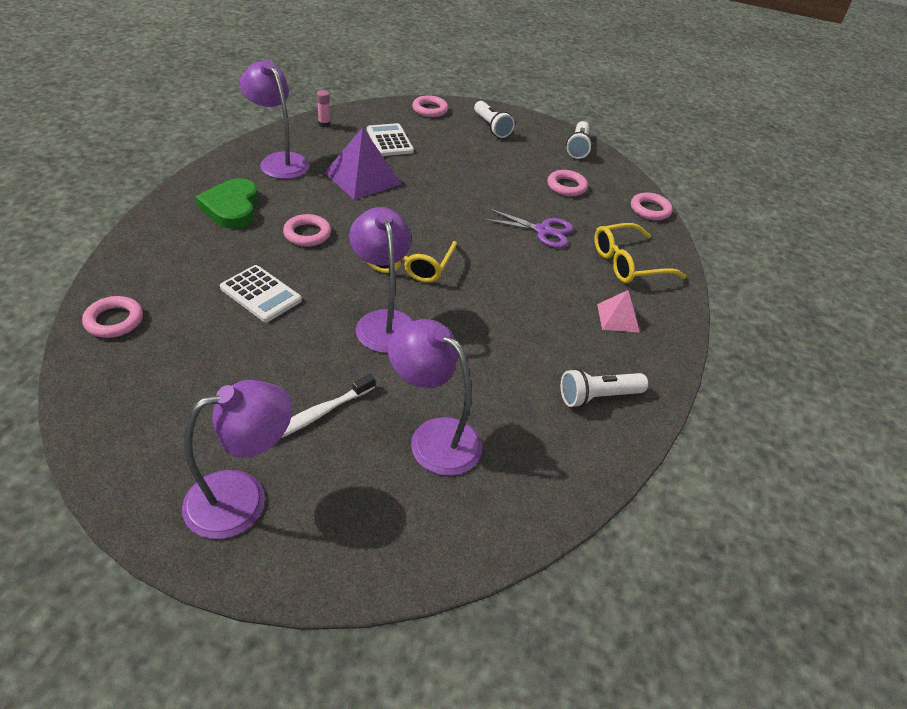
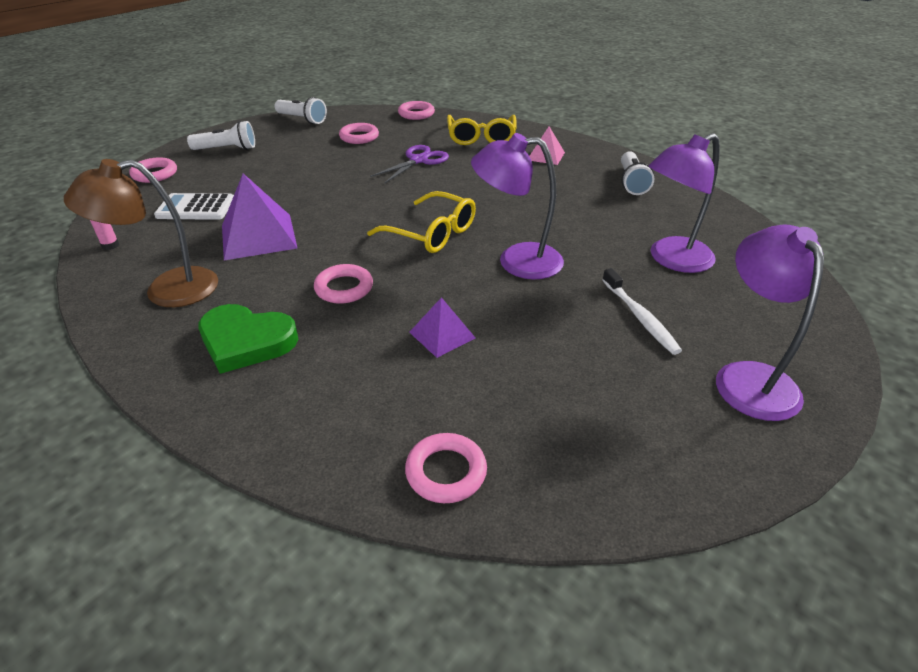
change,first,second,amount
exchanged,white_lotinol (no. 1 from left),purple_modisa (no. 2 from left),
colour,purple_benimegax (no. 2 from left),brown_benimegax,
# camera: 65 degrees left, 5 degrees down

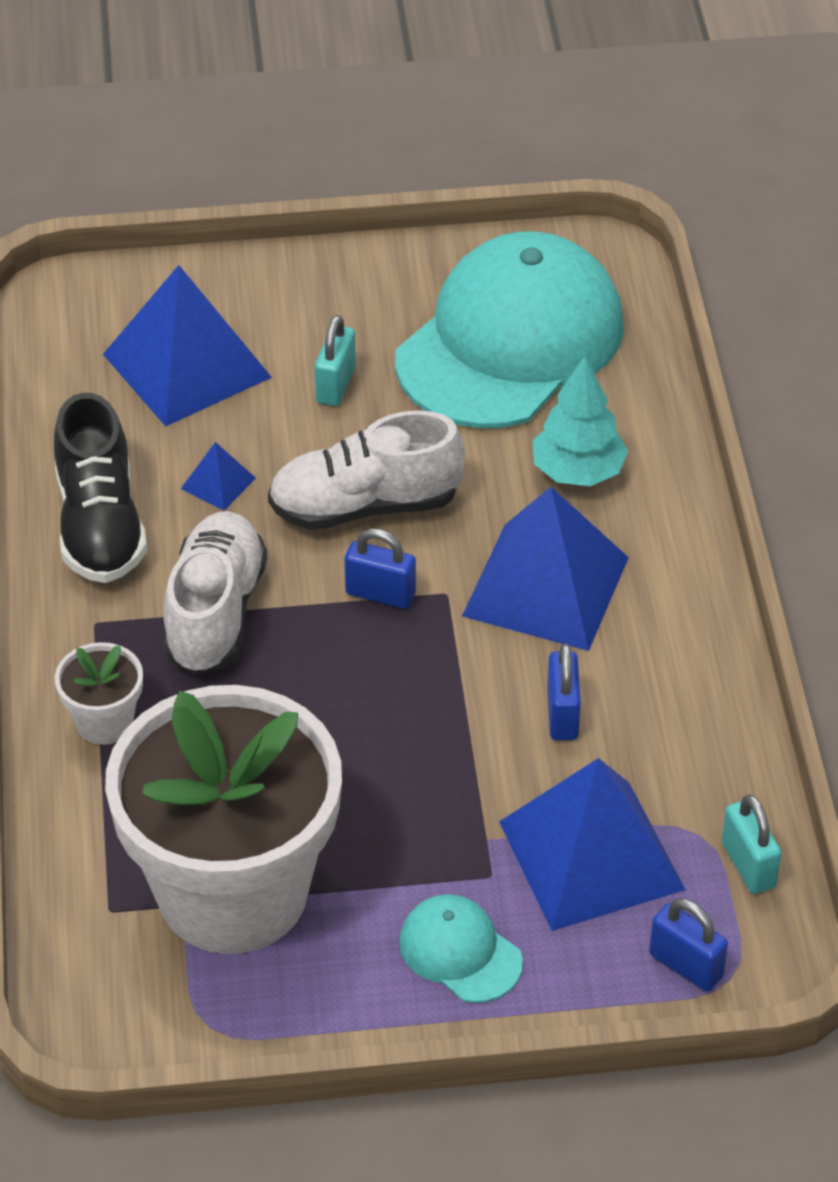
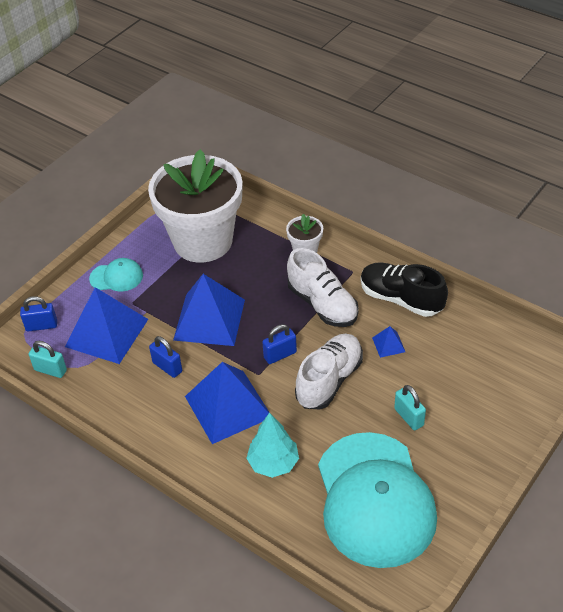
change,first,second,amount
relocated,blue_modisa (no. 1 from left in the first image),blue_modisa (no. 2 from left),
# camera: 135 degrees right, 0 degrees up

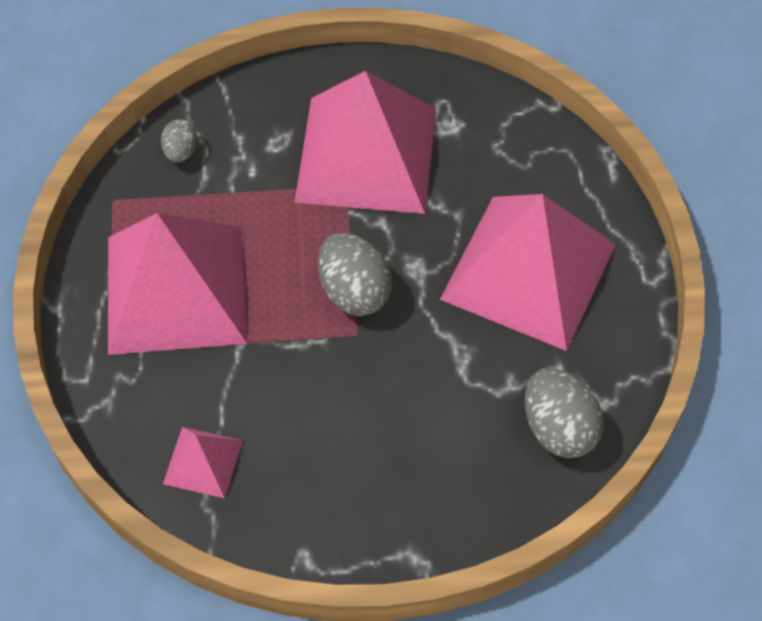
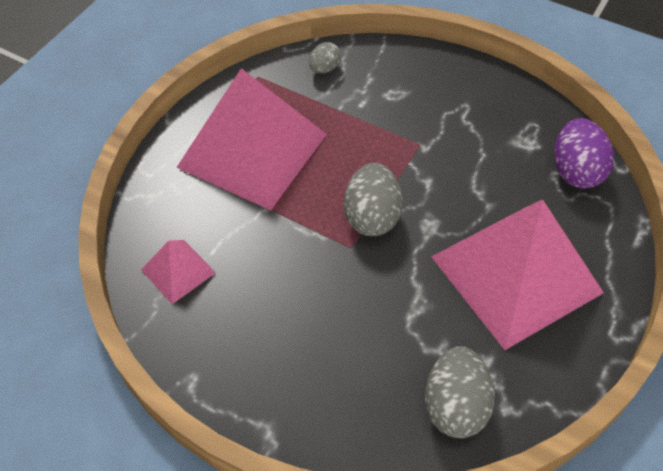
change,first,second,amount
missing,pink_modisa (no. 3 from left),,
appeared,,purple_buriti,
# camera: 35 degrees right, 5 degrees down

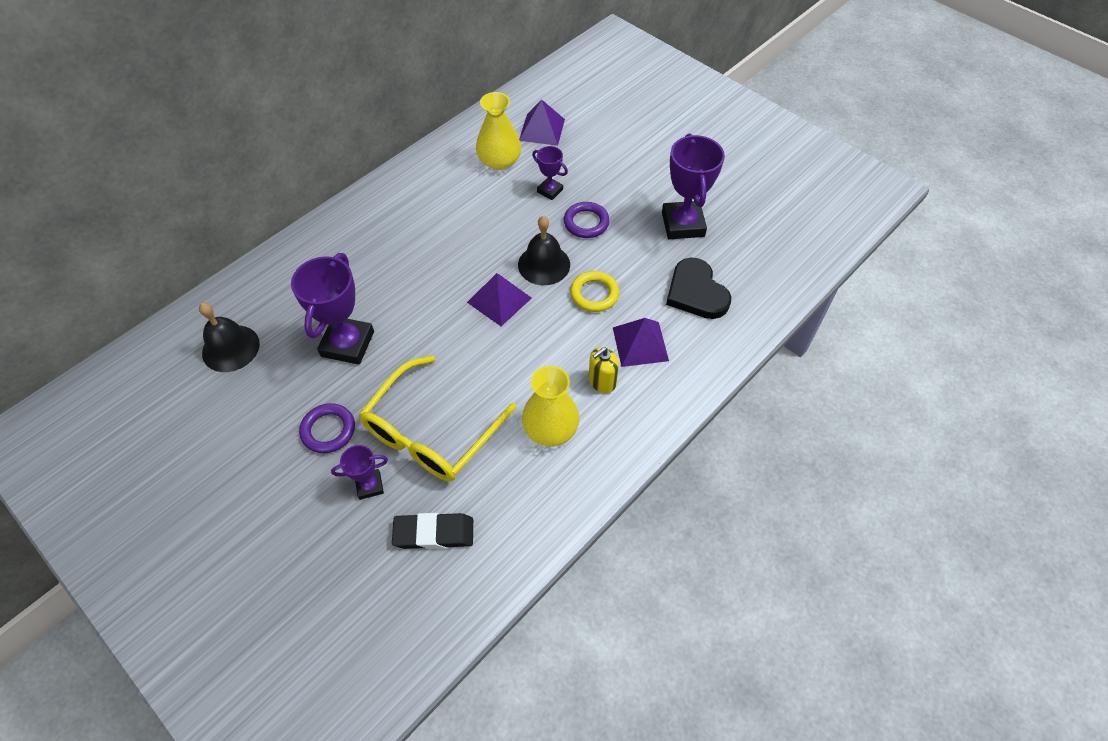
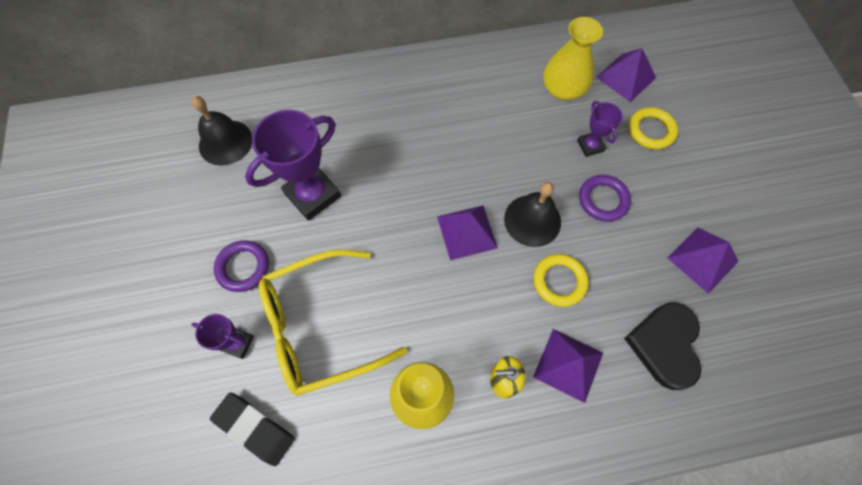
change,first,second,amount
appeared,,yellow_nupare (no. 2 from left),
exchanged,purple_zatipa (no. 4 from left),purple_modisa (no. 4 from left),
# camera: 35 degrees right, 10 degrees up

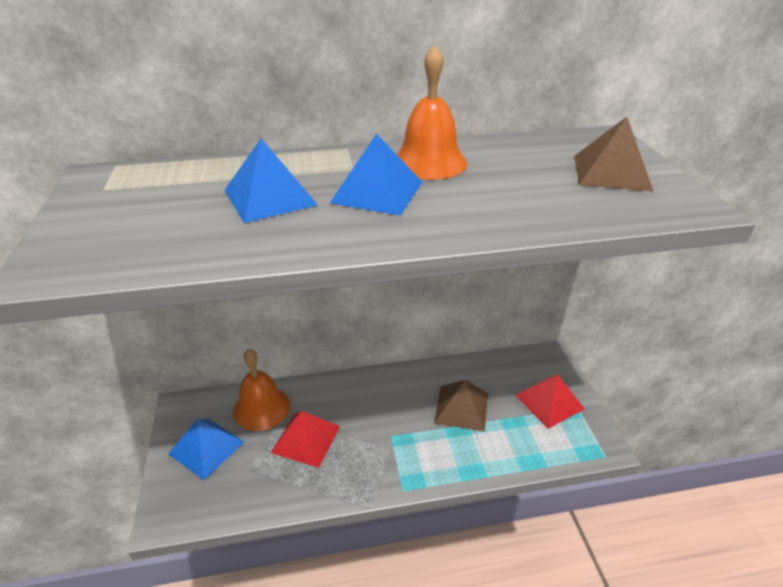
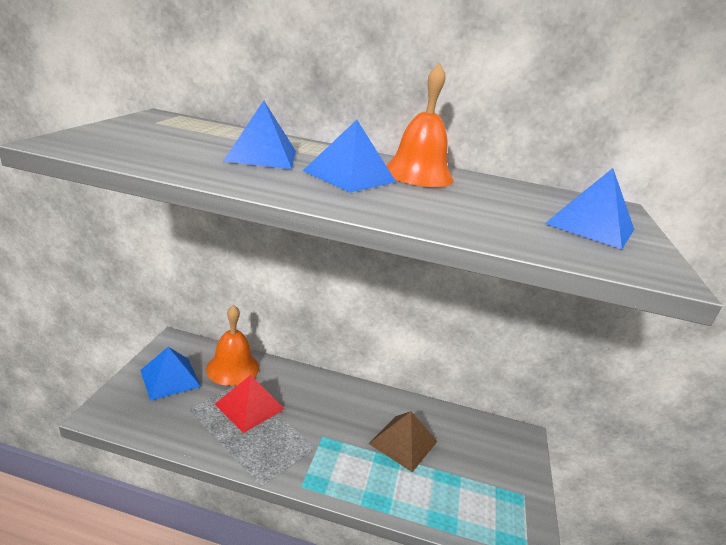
change,first,second,amount
missing,red_modisa (no. 2 from left),,
colour,brown_modisa (no. 2 from left),blue_modisa (no. 4 from left),
# camera: 20 degrees right, 10 degrees down

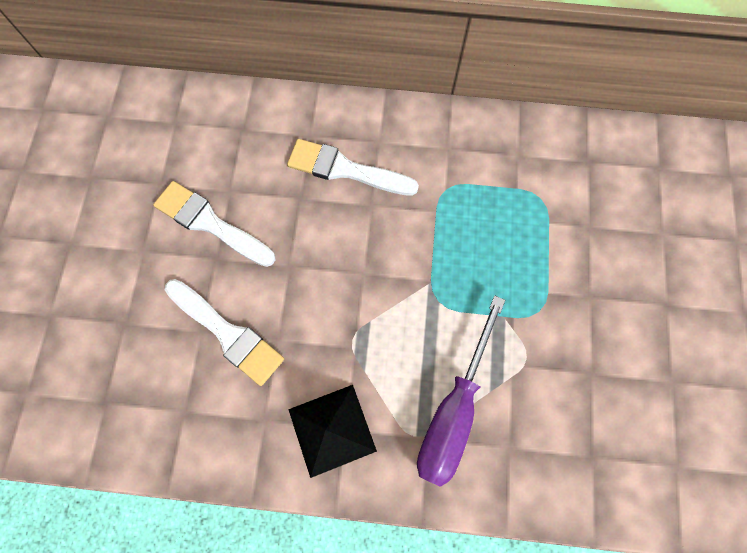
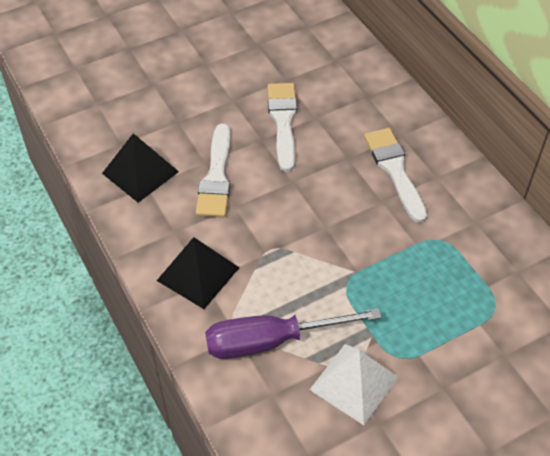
change,first,second,amount
appeared,,black_modisa (no. 1 from left),
appeared,,white_modisa,
# camera: 55 degrees right, 20 degrees down

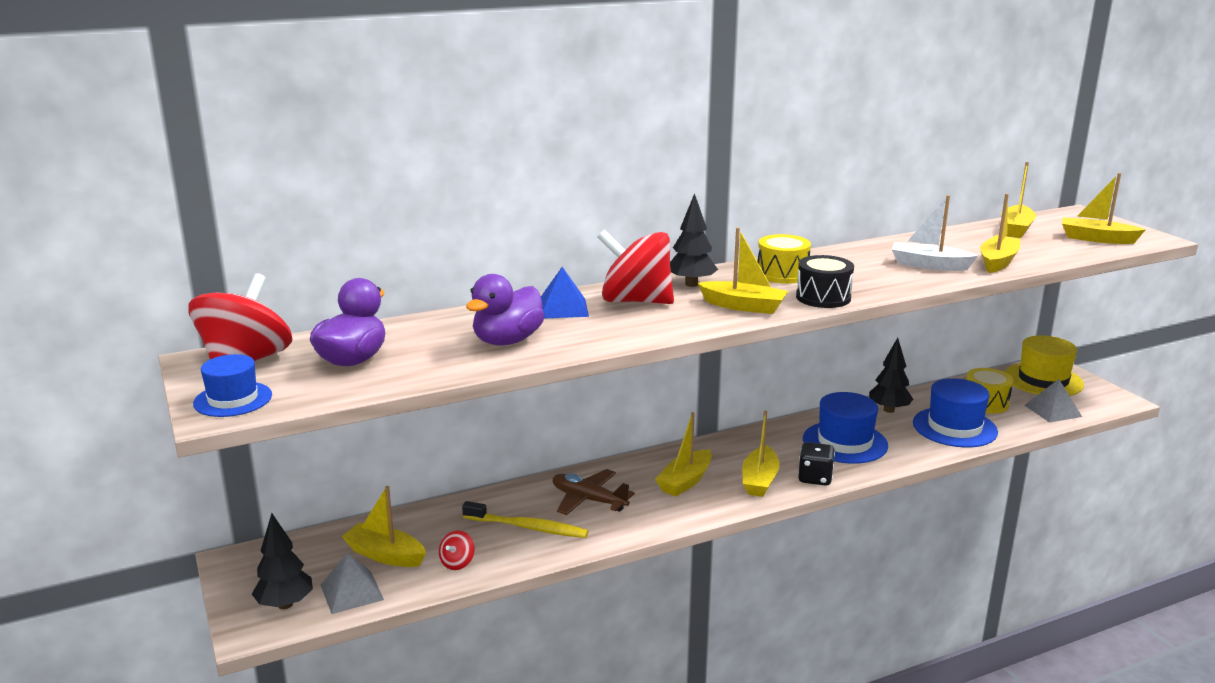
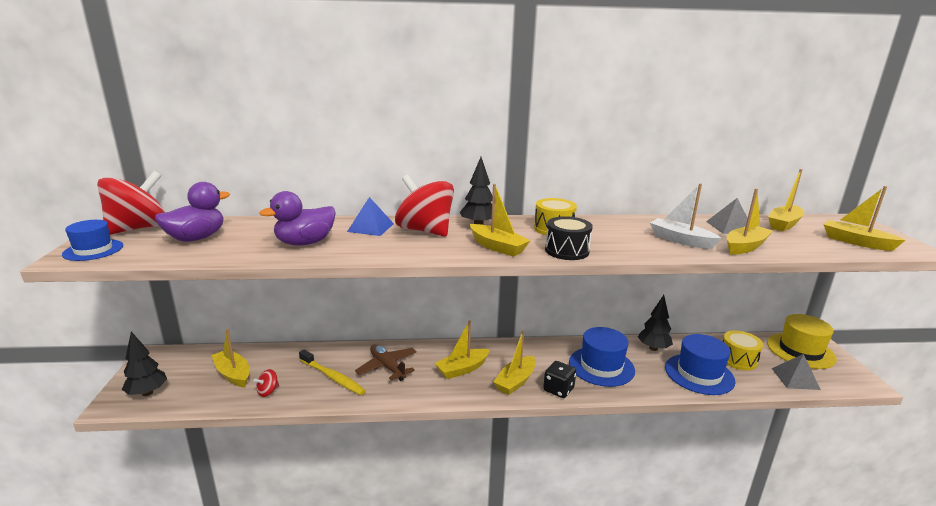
change,first,second,amount
relocated,grey_modisa (no. 1 from left),,
# camera: 20 degrees right, 0 degrees up

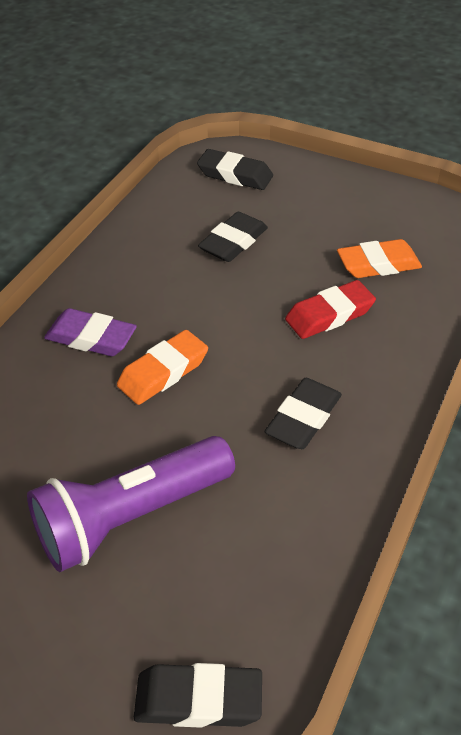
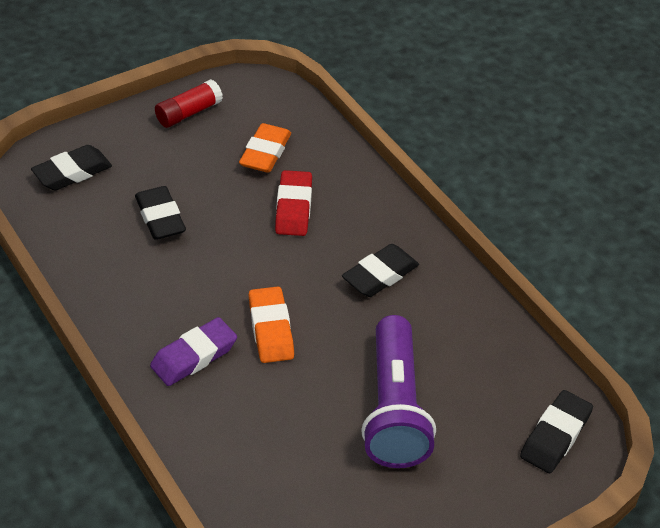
change,first,second,amount
appeared,,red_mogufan,
spun,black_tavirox (no. 4 from left in the first image),black_tavirox (no. 3 from left),75 degrees clockwise
# camera: 60 degrees left, 0 degrees up

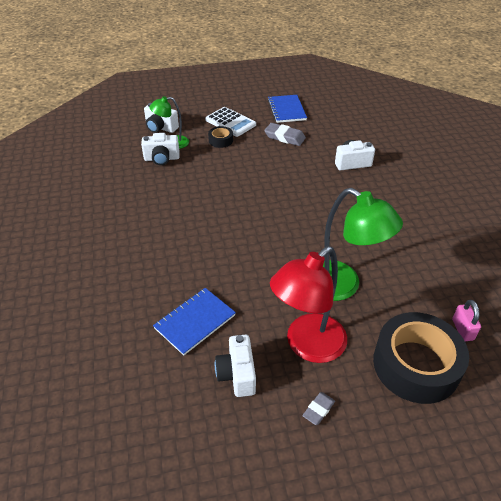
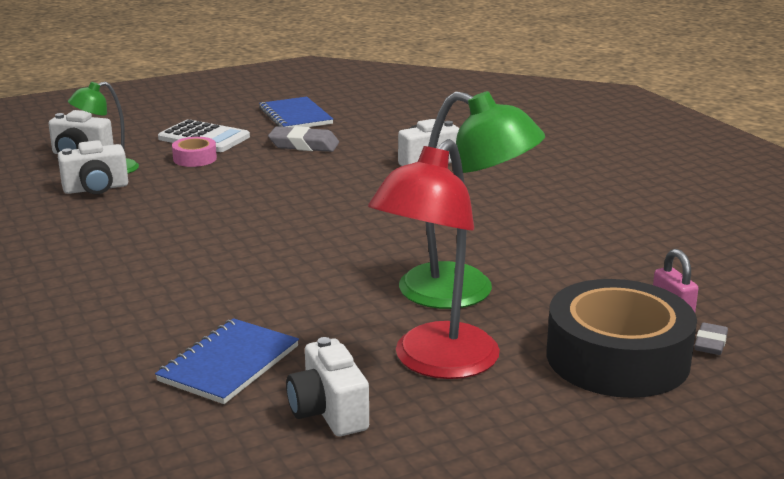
change,first,second,amount
relocated,grey_tavirox (no. 2 from left),,
colour,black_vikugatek (no. 1 from left),pink_vikugatek,
# camera: 15 degrees left, 20 degrees down

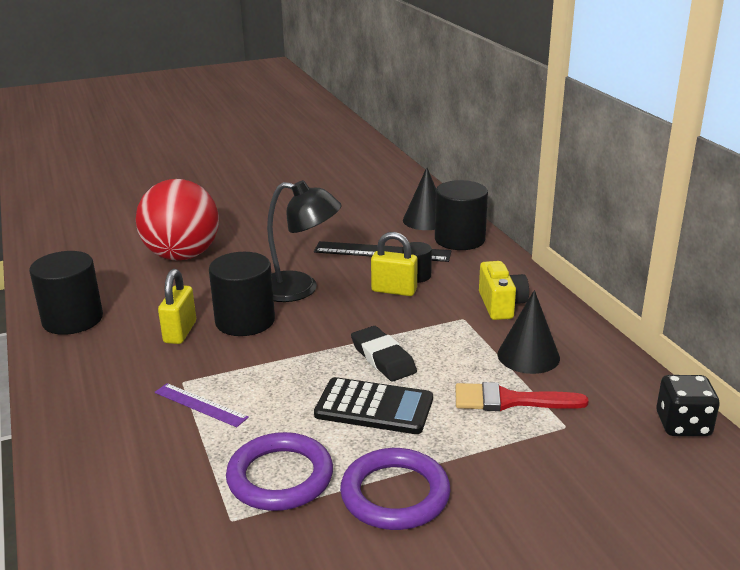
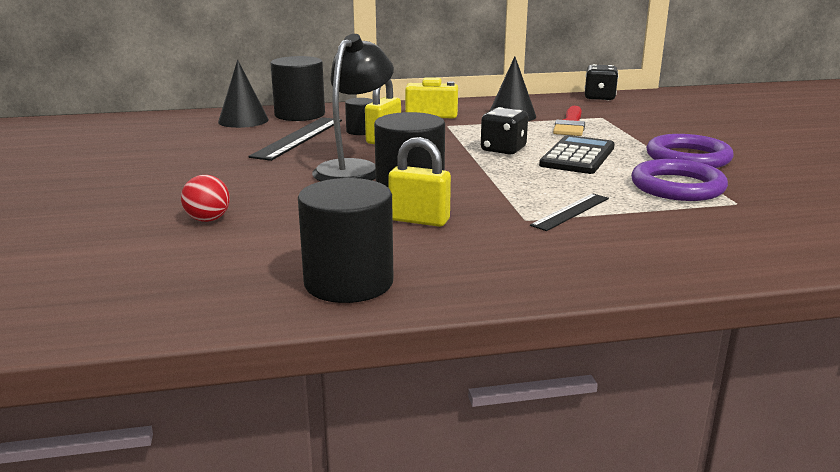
change,first,second,amount
exchanged,black_tavirox,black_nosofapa (no. 1 from left),
colour,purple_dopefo,black_dopefo (no. 2 from left),
size,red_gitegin,,x0.41
# camera: 80 degrees left, 5 degrees down

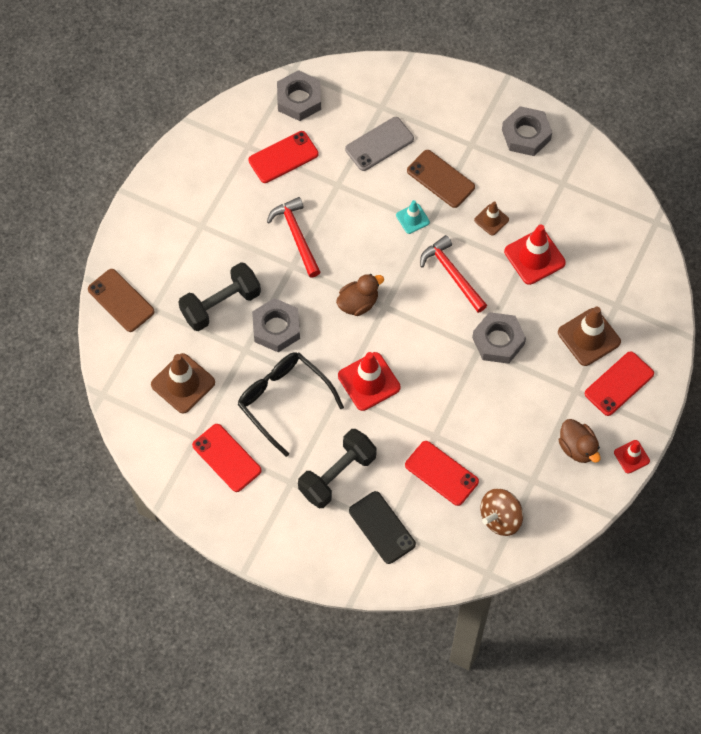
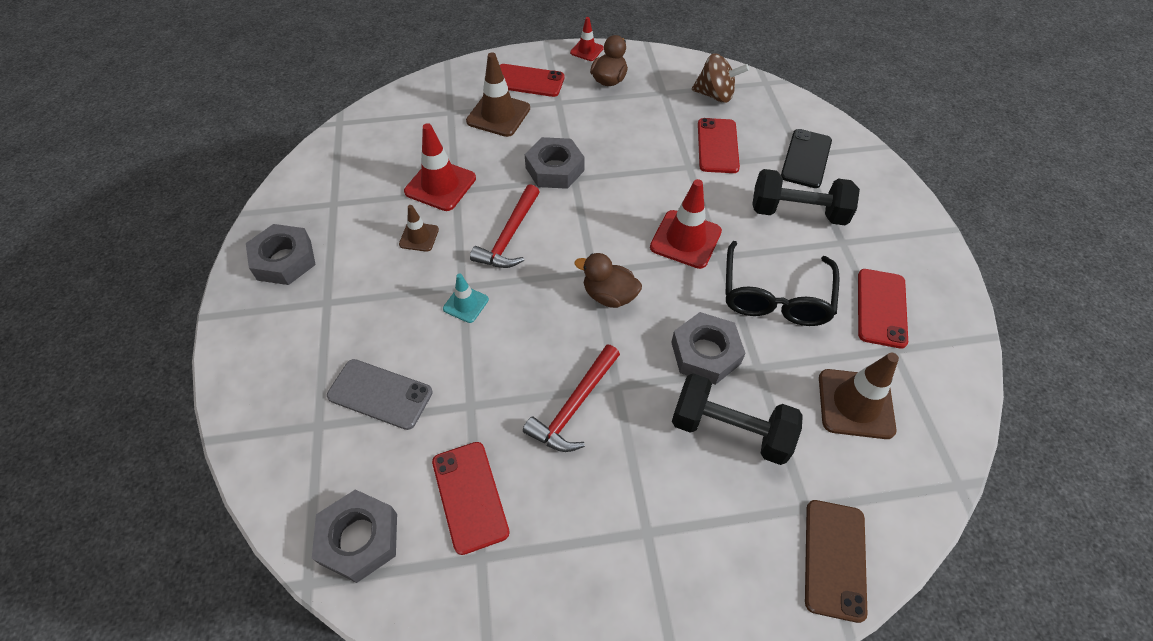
change,first,second,amount
missing,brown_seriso (no. 2 from left),,
spun,red_seriso (no. 2 from left in the first image),red_seriso (no. 1 from left),45 degrees clockwise
# camera: 125 degrees left, 10 degrees down

